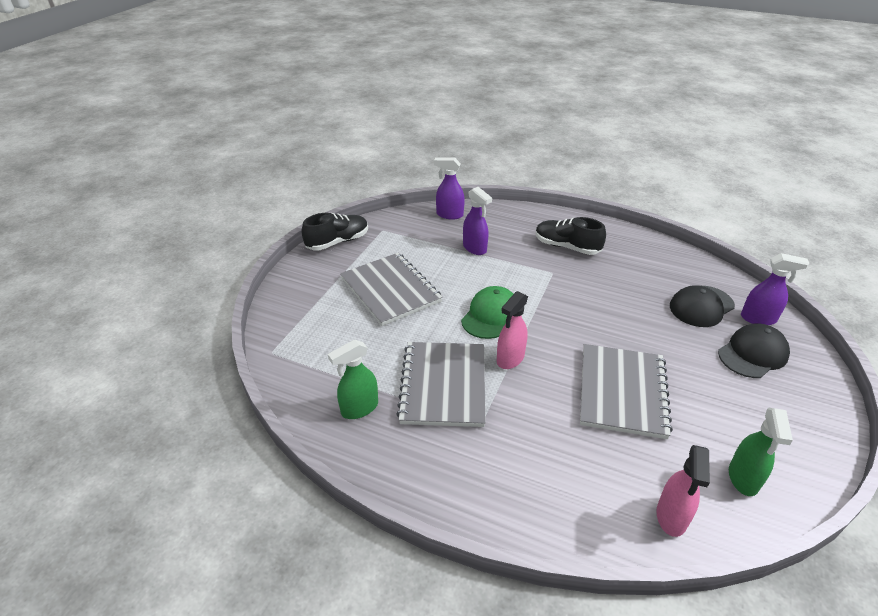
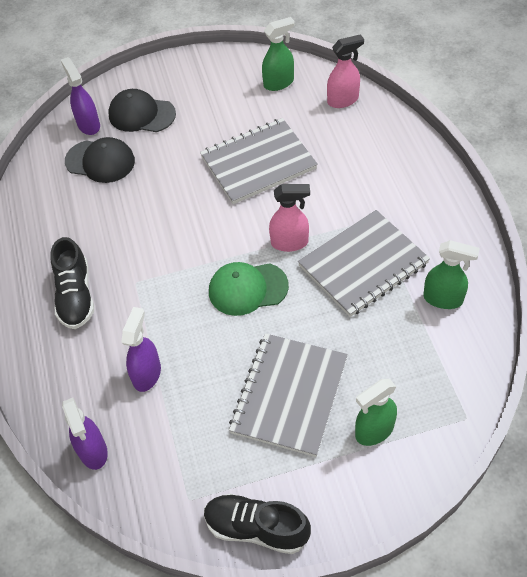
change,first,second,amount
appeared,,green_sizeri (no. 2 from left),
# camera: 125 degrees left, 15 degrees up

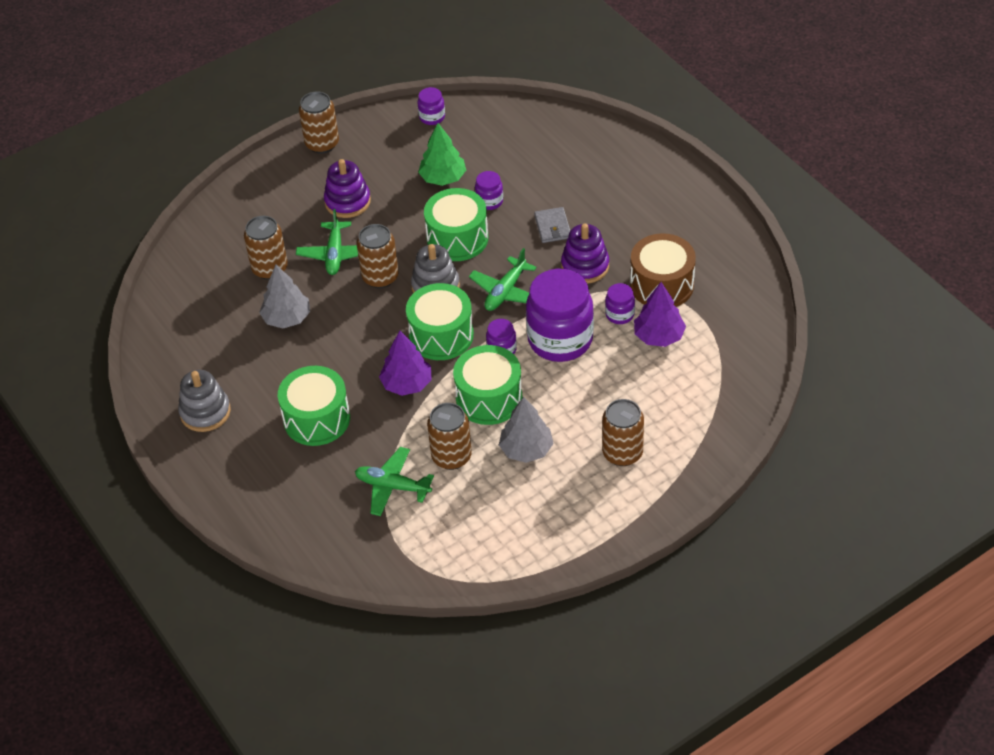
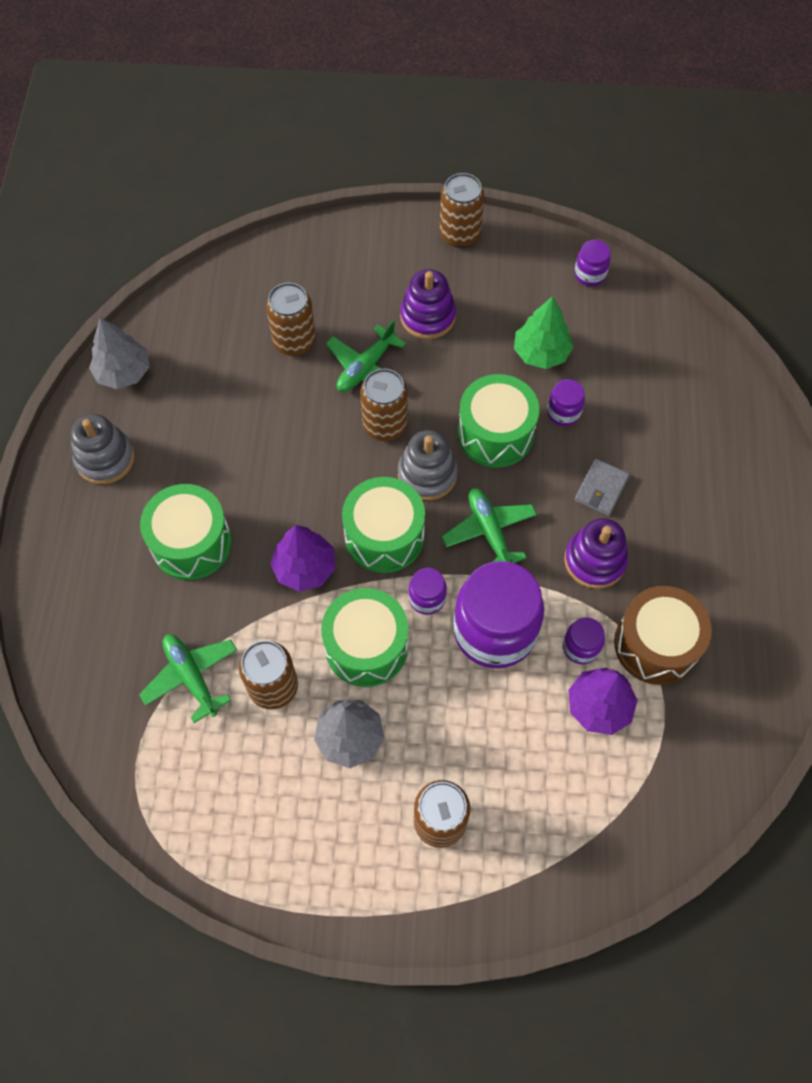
change,first,second,amount
relocated,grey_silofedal (no. 1 from left),,
spun,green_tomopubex (no. 3 from left),,90 degrees clockwise
# camera: 35 degrees right, 15 degrees up

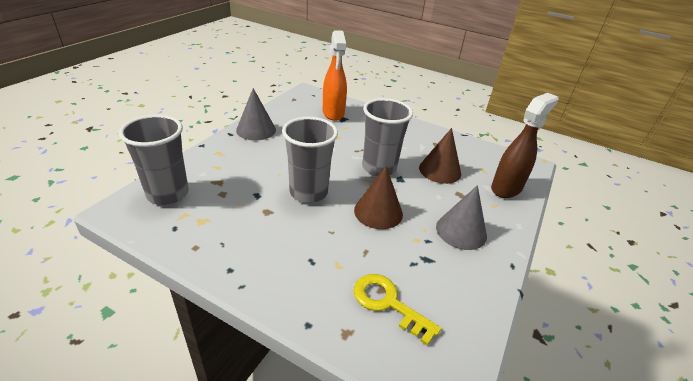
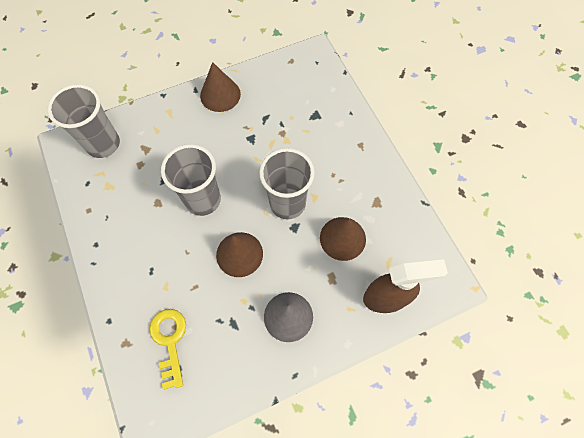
change,first,second,amount
missing,orange_sizeri,,
colour,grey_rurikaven (no. 1 from left),brown_rurikaven (no. 1 from left),
# camera: 40 degrees right, 30 degrees up

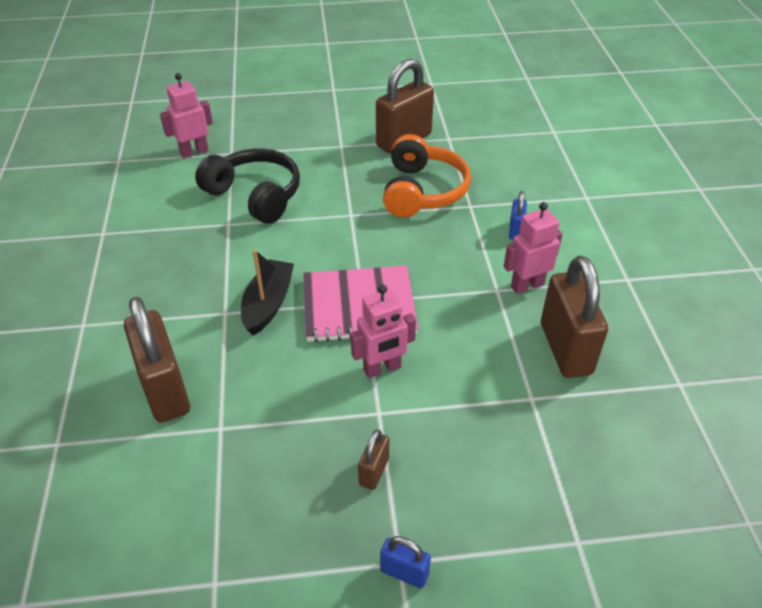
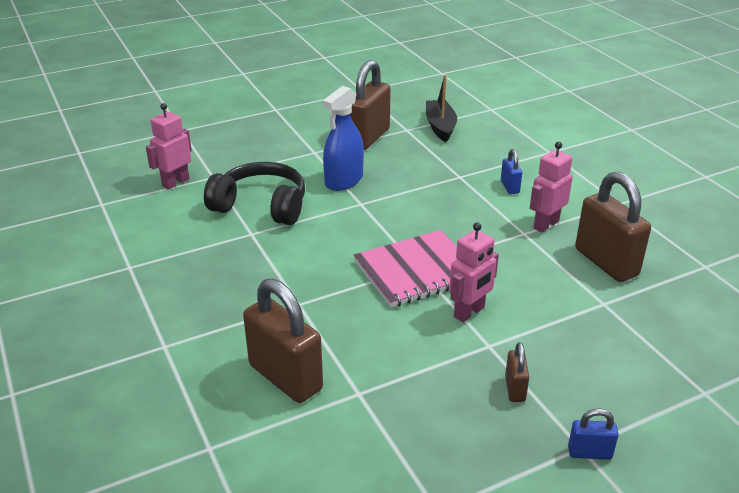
change,first,second,amount
missing,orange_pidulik,,
appeared,,blue_sizeri,
relocated,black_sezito,,
# camera: 20 degrees left, 10 degrees down

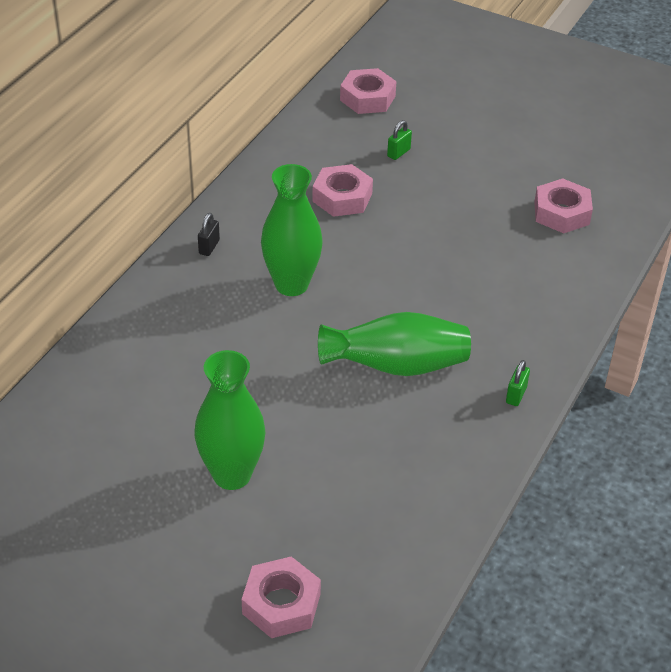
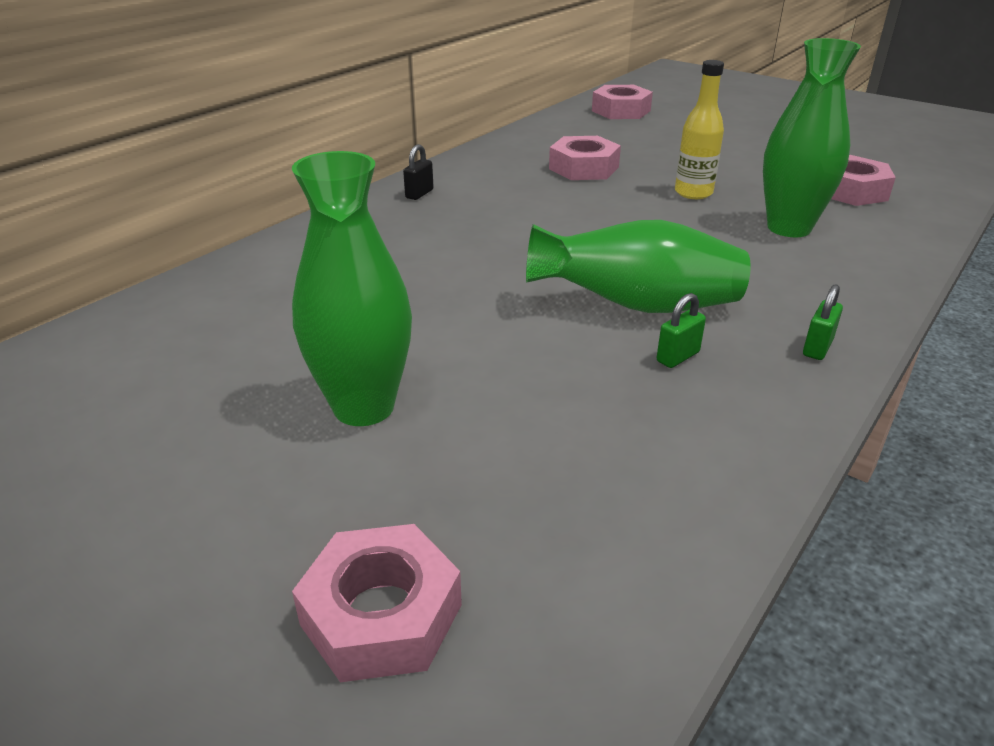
change,first,second,amount
appeared,,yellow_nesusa,
relocated,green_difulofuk (no. 2 from left in the first image),green_difulofuk (no. 3 from left),
relocated,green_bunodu (no. 1 from left),,
# camera: 10 degrees right, 10 degrees down

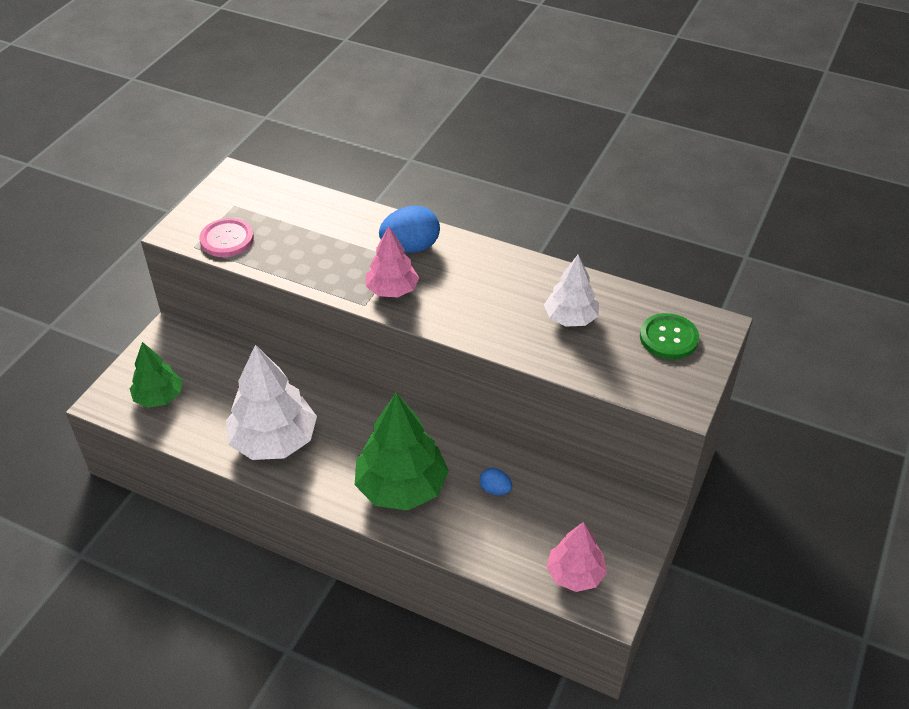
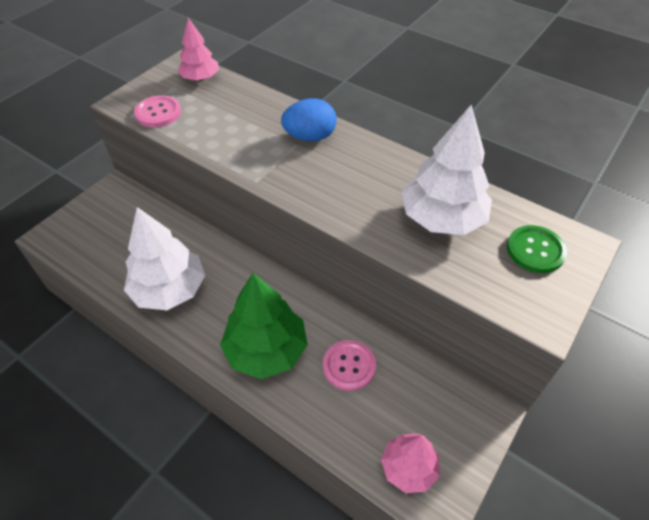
change,first,second,amount
missing,green_silofedal (no. 1 from left),,
relocated,pink_silofedal (no. 1 from left),,
exchanged,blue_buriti (no. 2 from left),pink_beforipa (no. 2 from left),
size,white_silofedal (no. 2 from left),,x1.67
# camera: 10 degrees right, 5 degrees up

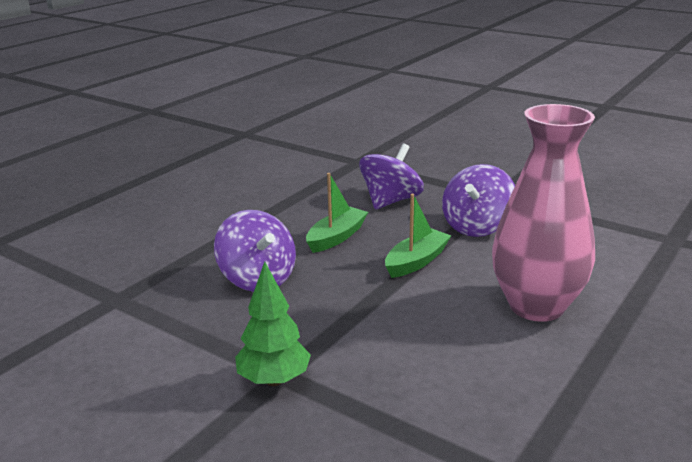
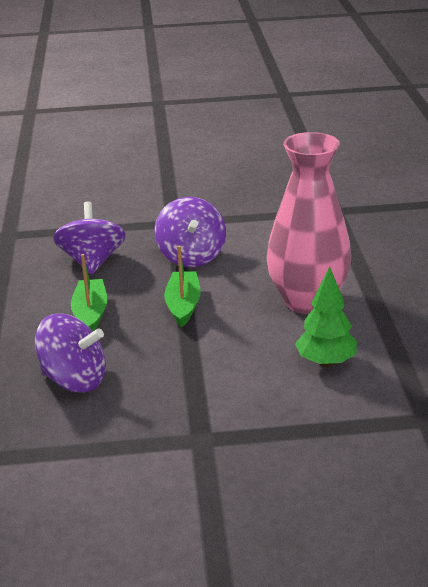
change,first,second,amount
relocated,green_silofedal,,
# camera: 40 degrees left, 5 degrees up

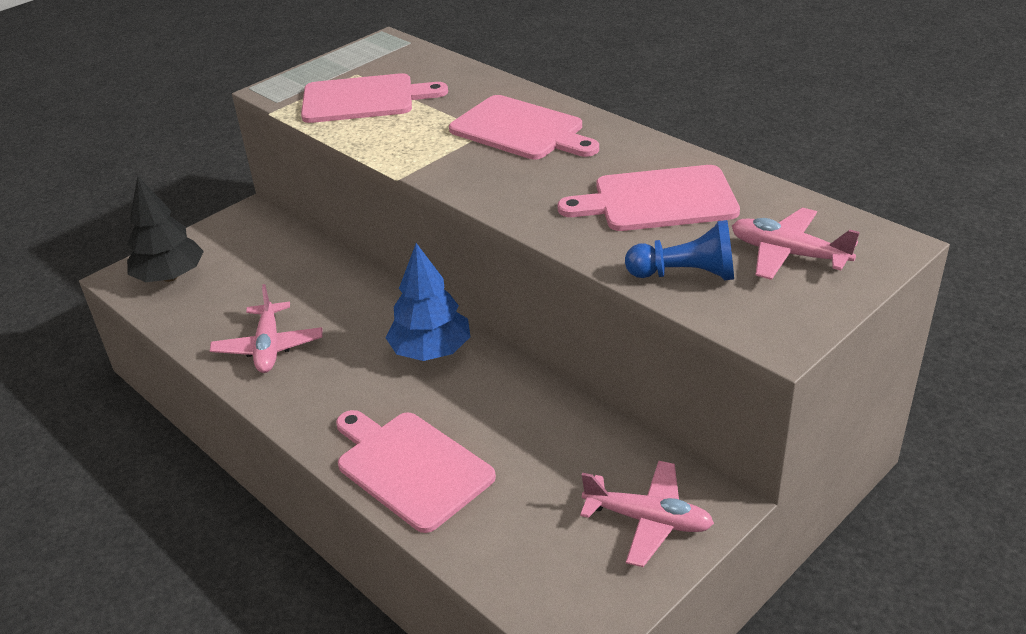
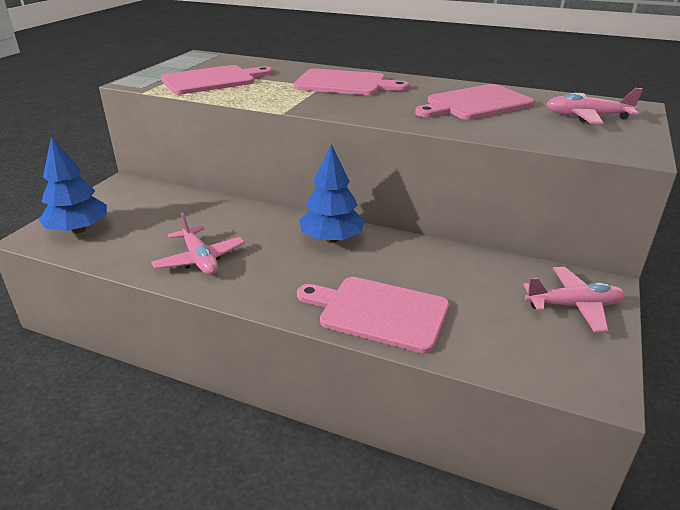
change,first,second,amount
missing,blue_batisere,,
colour,black_silofedal,blue_silofedal (no. 1 from left),
# camera: 25 degrees left, 5 degrees down

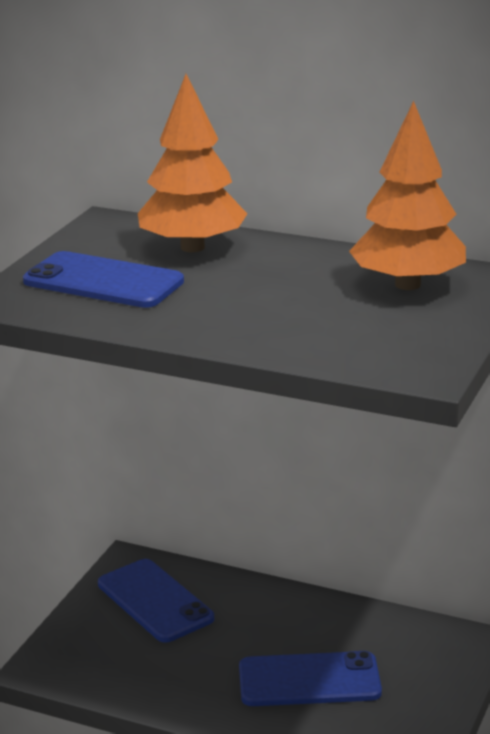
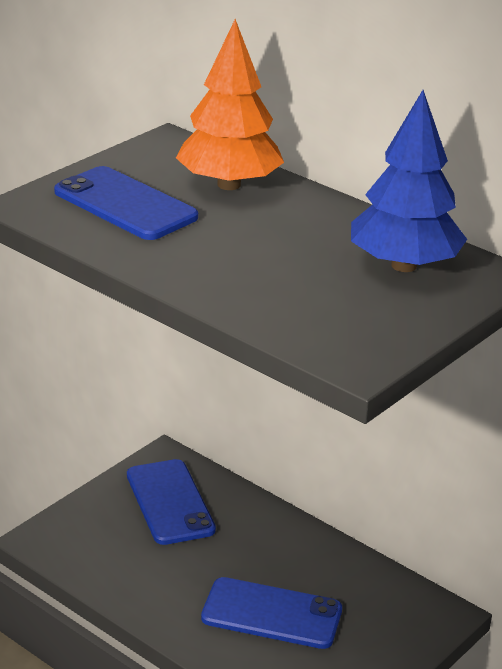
change,first,second,amount
colour,orange_silofedal (no. 2 from left),blue_silofedal,
# camera: 15 degrees right, 5 degrees up

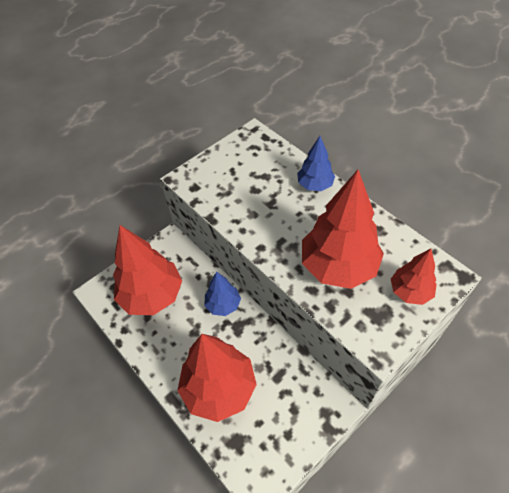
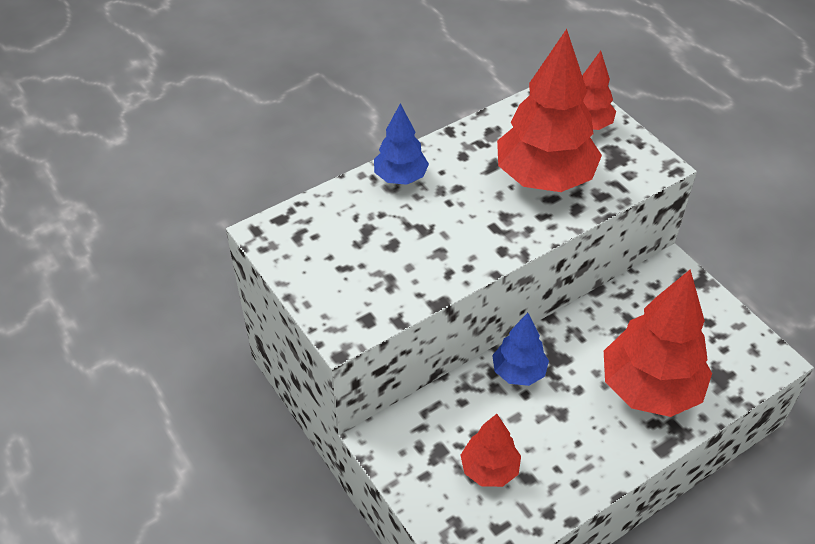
change,first,second,amount
size,red_silofedal (no. 1 from left),,x0.54
# camera: 85 degrees left, 5 degrees down

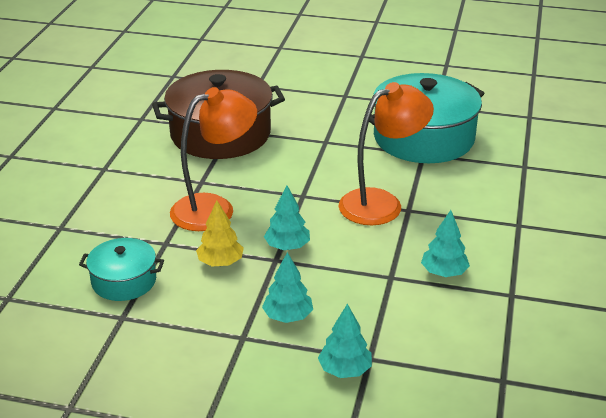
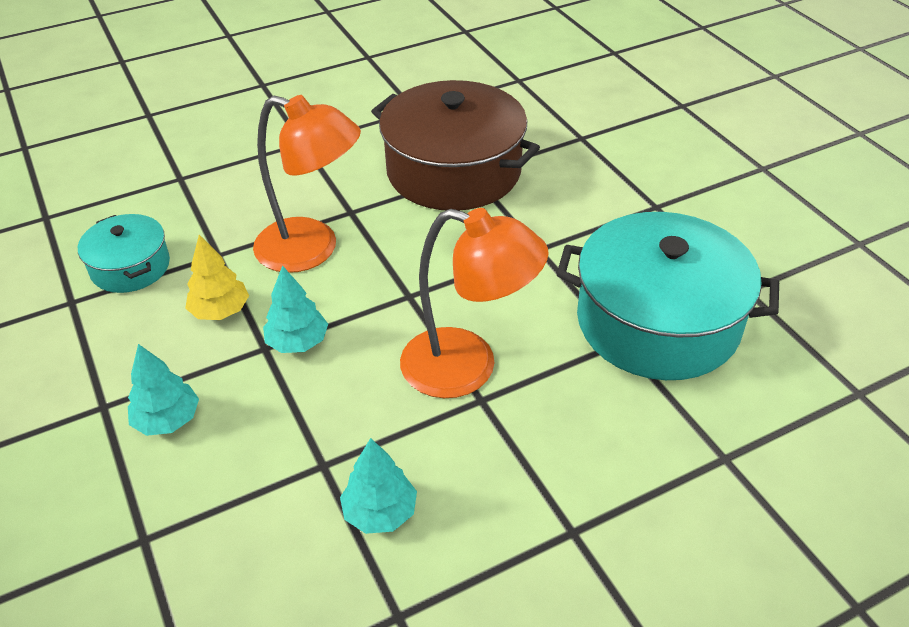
change,first,second,amount
missing,turquoise_silofedal (no. 3 from left),,
# camera: 50 degrees right, 10 degrees up

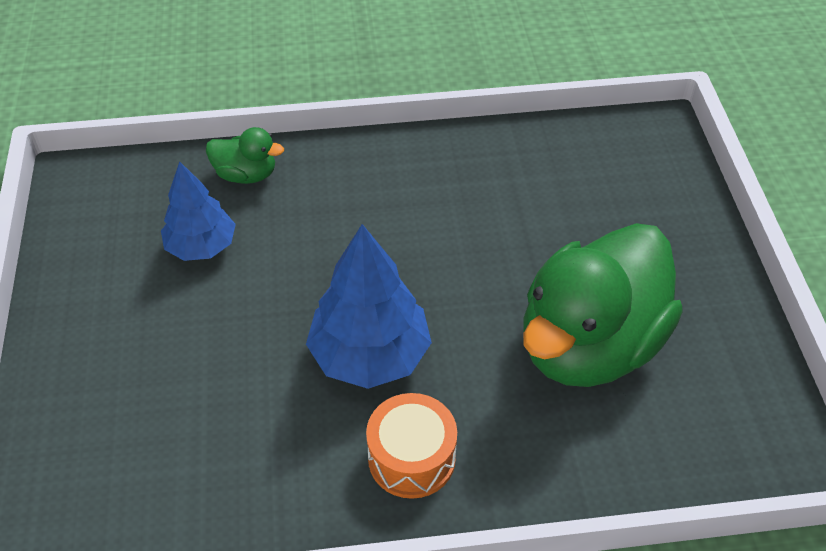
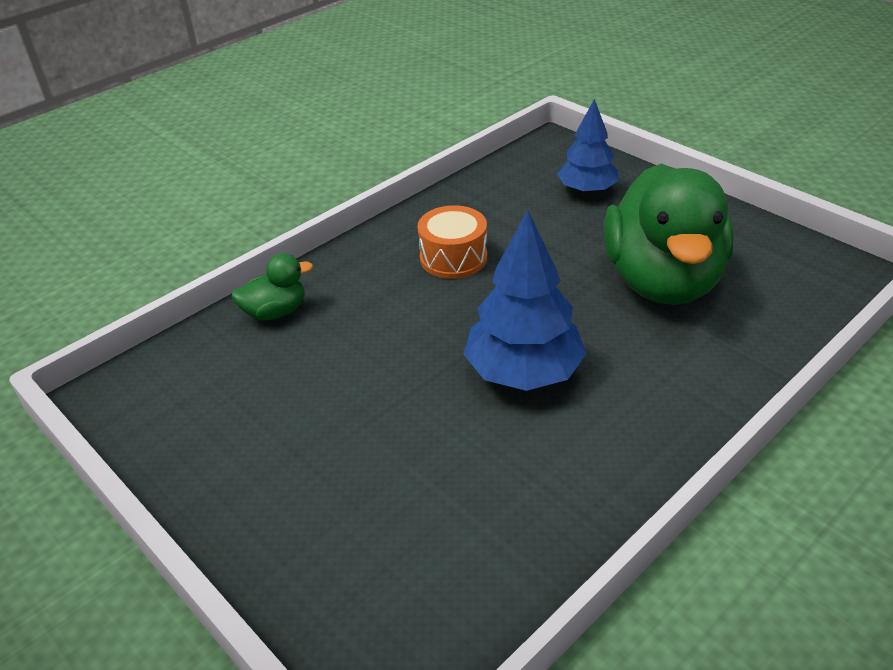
change,first,second,amount
relocated,blue_silofedal (no. 1 from left in the first image),blue_silofedal (no. 2 from left),
relocated,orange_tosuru,,
# camera: 35 degrees left, 10 degrees down

